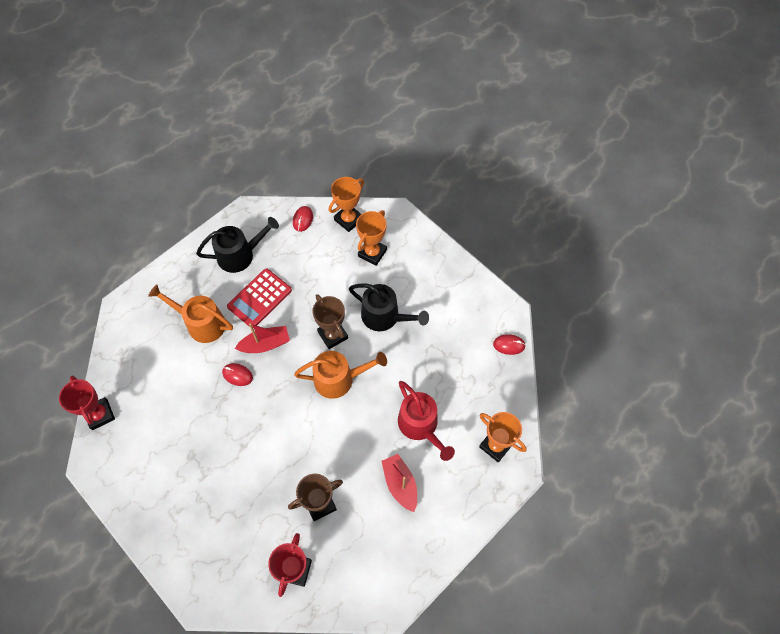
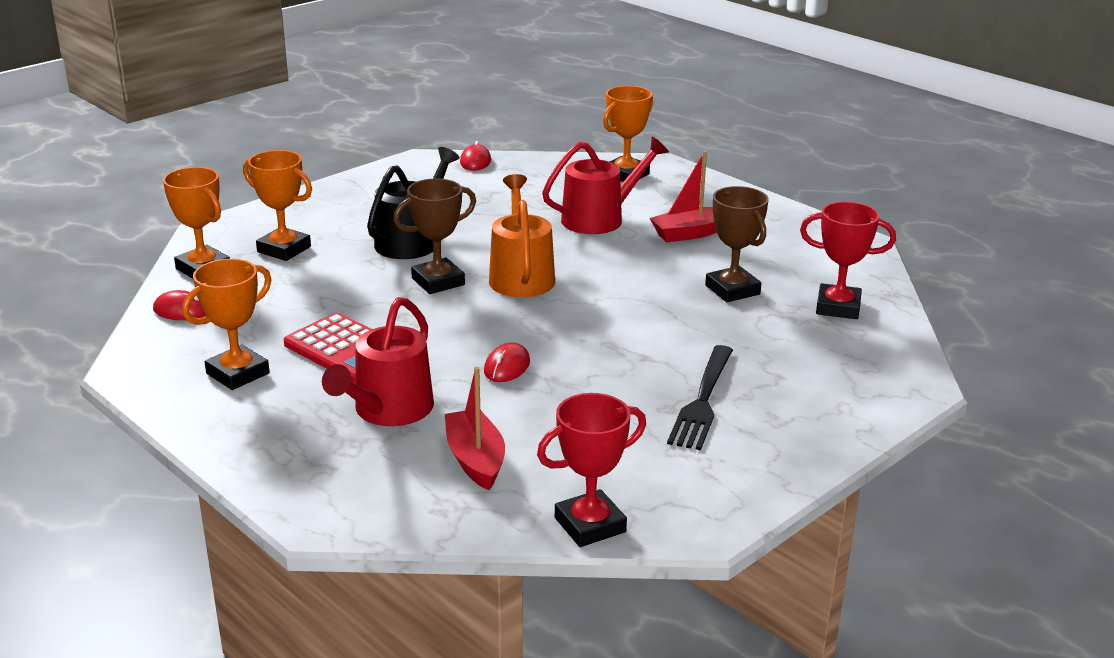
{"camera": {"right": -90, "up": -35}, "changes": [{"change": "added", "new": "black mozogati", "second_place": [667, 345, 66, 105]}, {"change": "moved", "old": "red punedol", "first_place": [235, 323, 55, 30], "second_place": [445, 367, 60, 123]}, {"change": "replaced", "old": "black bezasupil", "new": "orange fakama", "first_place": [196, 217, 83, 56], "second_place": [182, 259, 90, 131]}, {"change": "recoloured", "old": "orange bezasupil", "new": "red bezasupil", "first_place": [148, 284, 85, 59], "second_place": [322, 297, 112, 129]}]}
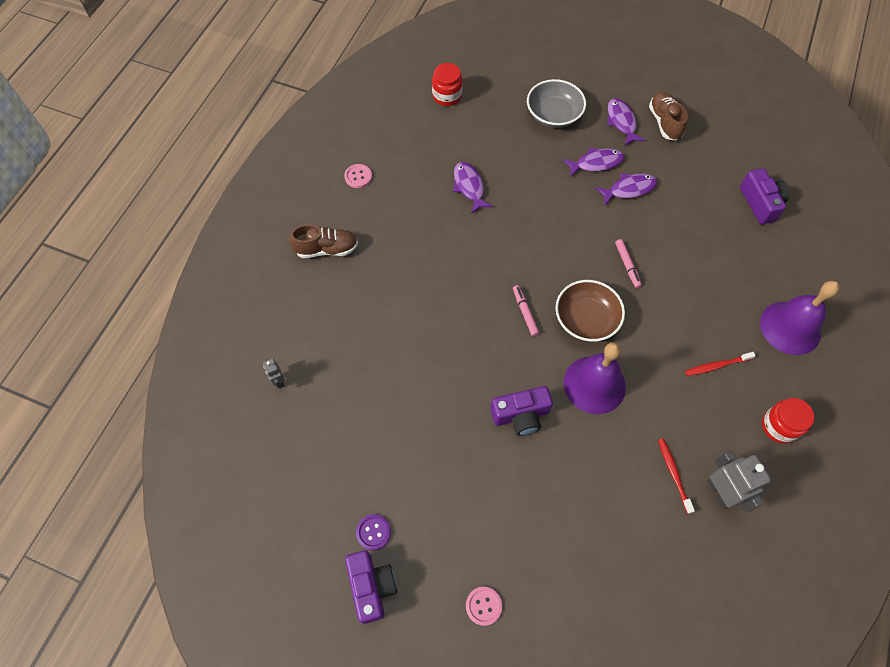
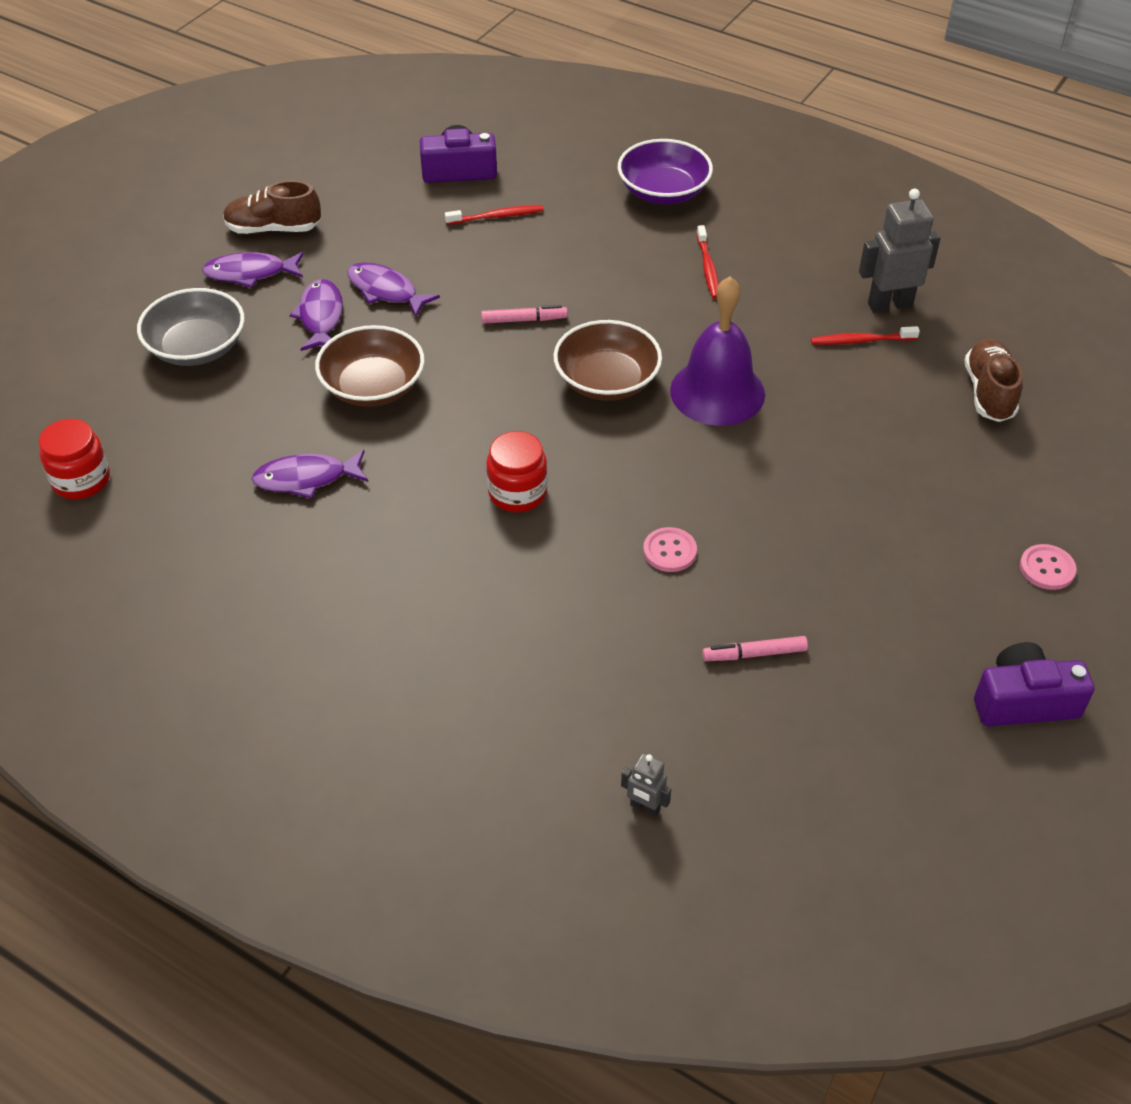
{"camera": {"right": -80, "up": -15}, "changes": [{"change": "removed", "old": "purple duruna", "first_place": [356, 514, 35, 36]}, {"change": "removed", "old": "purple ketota", "first_place": [490, 386, 63, 50]}, {"change": "added", "new": "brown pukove", "second_place": [315, 325, 110, 82]}, {"change": "added", "new": "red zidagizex", "second_place": [445, 205, 98, 20]}, {"change": "moved", "old": "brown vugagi", "first_place": [289, 225, 69, 33], "second_place": [965, 338, 58, 84]}, {"change": "moved", "old": "pink duruna", "first_place": [344, 164, 28, 24], "second_place": [643, 527, 54, 45]}, {"change": "moved", "old": "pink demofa", "first_place": [513, 285, 26, 51], "second_place": [702, 636, 106, 25]}, {"change": "moved", "old": "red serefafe", "first_place": [762, 398, 52, 46], "second_place": [486, 431, 61, 81]}, {"change": "replaced", "old": "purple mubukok", "new": "purple pukove", "first_place": [760, 281, 80, 74], "second_place": [618, 139, 95, 65]}, {"change": "turned", "old": "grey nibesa", "first_place": [263, 358, 22, 31], "second_place": [621, 753, 50, 64], "degrees": 45}, {"change": "turned", "old": "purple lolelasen", "first_place": [596, 173, 62, 33], "second_place": [347, 262, 93, 55], "degrees": -45}]}
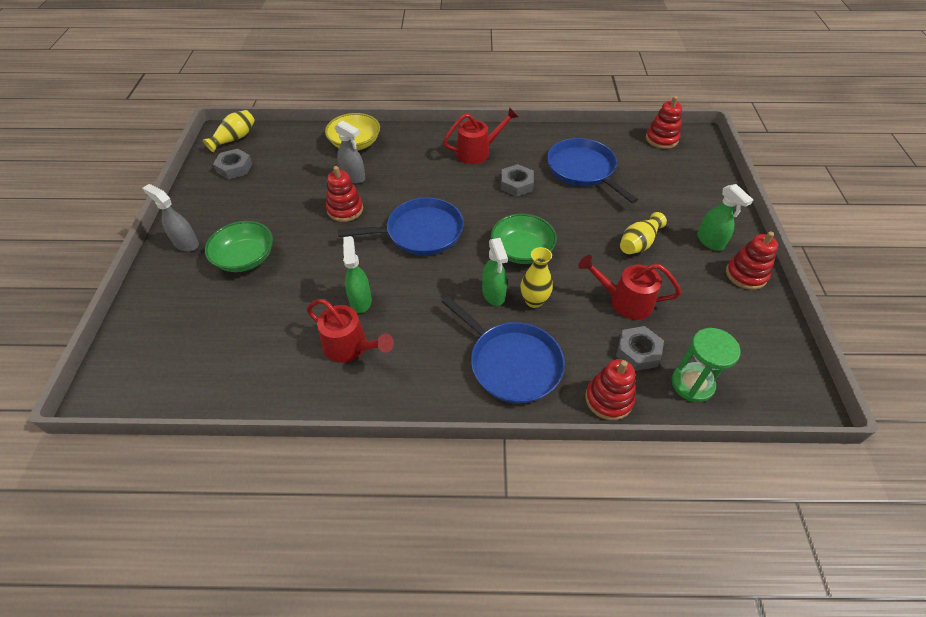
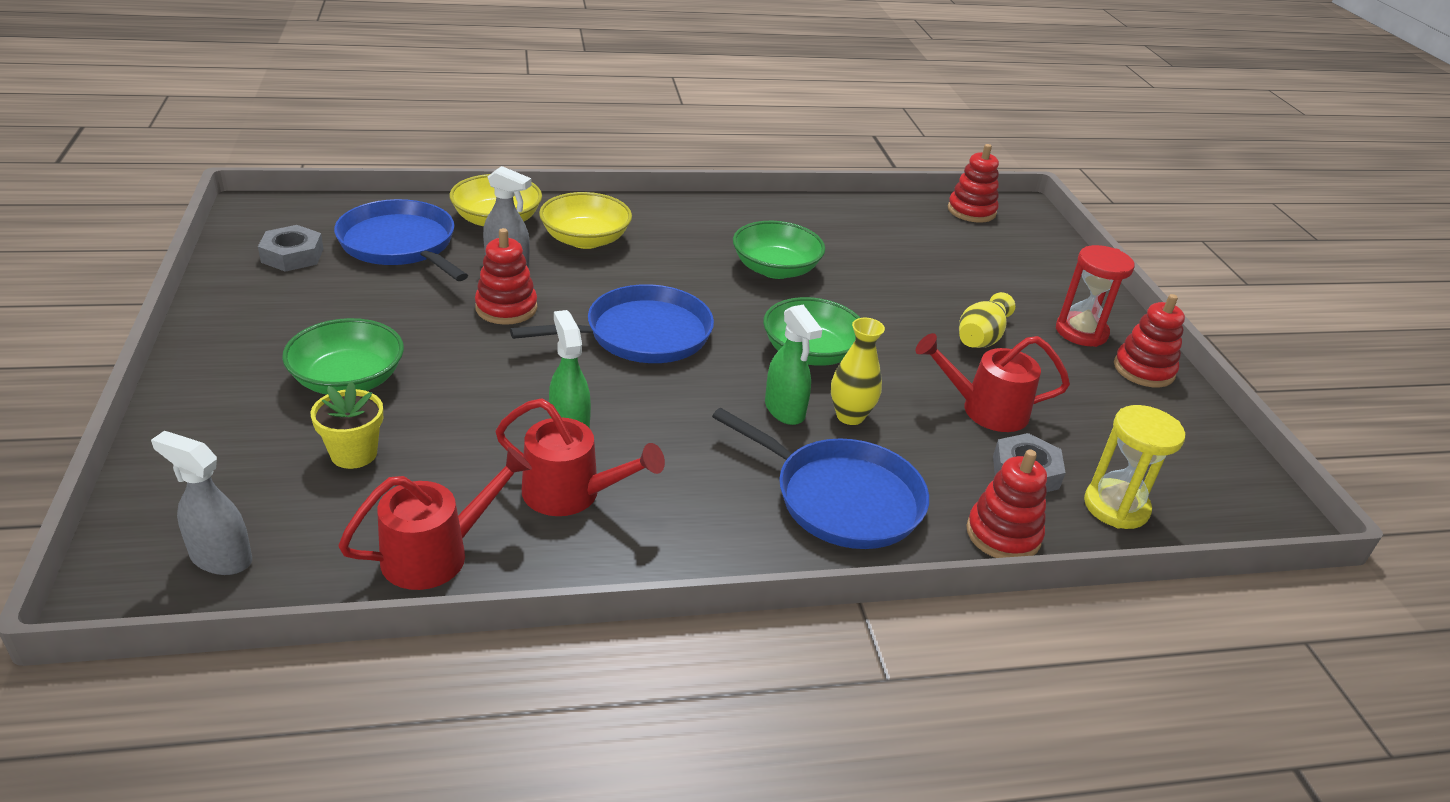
{"camera": {"right": -15, "up": -15}, "changes": [{"change": "removed", "old": "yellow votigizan", "first_place": [203, 110, 52, 43]}, {"change": "added", "new": "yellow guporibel", "second_place": [311, 382, 72, 87]}, {"change": "added", "new": "yellow pukove", "second_place": [539, 192, 93, 57]}, {"change": "moved", "old": "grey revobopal", "first_place": [142, 184, 57, 68], "second_place": [151, 431, 101, 144]}, {"change": "moved", "old": "red bezasupil", "first_place": [443, 107, 75, 57], "second_place": [338, 447, 194, 143]}, {"change": "moved", "old": "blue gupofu", "first_place": [547, 138, 91, 65], "second_place": [334, 199, 134, 82]}, {"change": "replaced", "old": "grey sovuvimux", "new": "green pukove", "first_place": [501, 164, 33, 33], "second_place": [733, 221, 92, 58]}, {"change": "replaced", "old": "green revobopal", "new": "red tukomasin", "first_place": [697, 184, 56, 67], "second_place": [1056, 245, 79, 102]}, {"change": "recoloured", "old": "green tukomasin", "new": "yellow tukomasin", "first_place": [672, 328, 68, 74], "second_place": [1084, 405, 101, 124]}]}
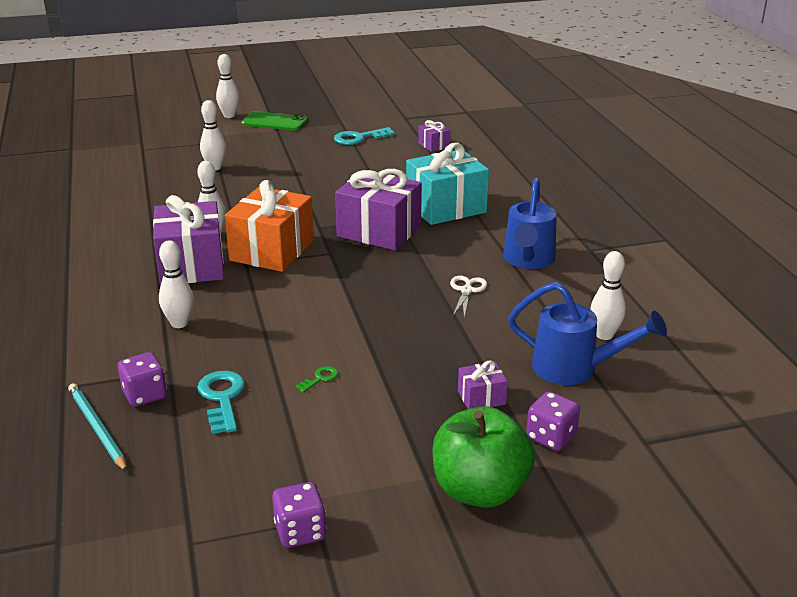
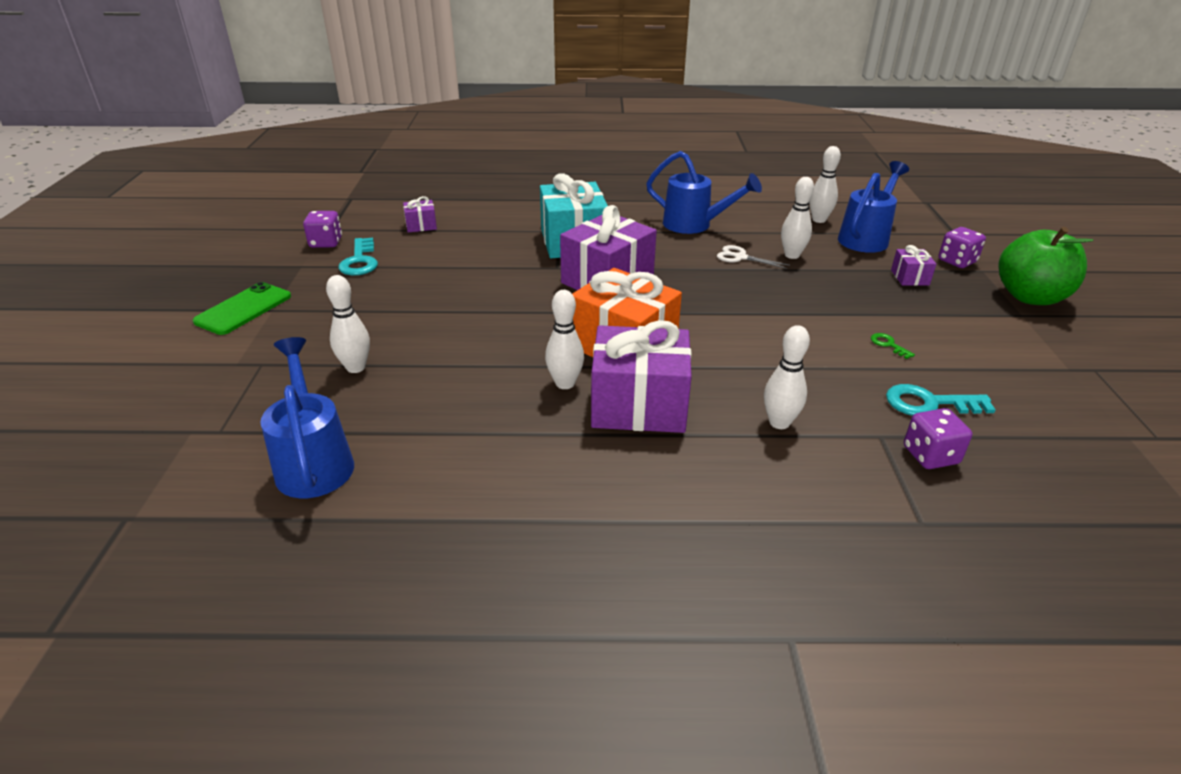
{"camera": {"right": -75, "up": 5}, "changes": [{"change": "removed", "old": "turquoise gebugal", "first_place": [68, 383, 60, 89]}, {"change": "added", "new": "blue bezasupil", "second_place": [260, 337, 94, 161]}, {"change": "moved", "old": "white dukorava", "first_place": [216, 54, 23, 64], "second_place": [781, 177, 33, 82]}, {"change": "moved", "old": "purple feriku", "first_place": [272, 482, 54, 66], "second_place": [303, 211, 39, 37]}]}
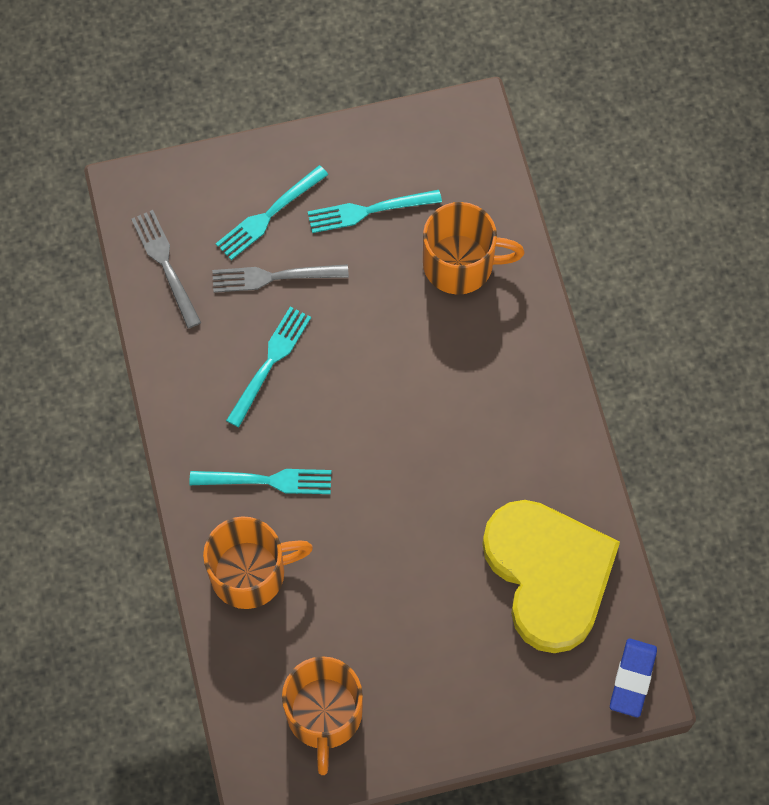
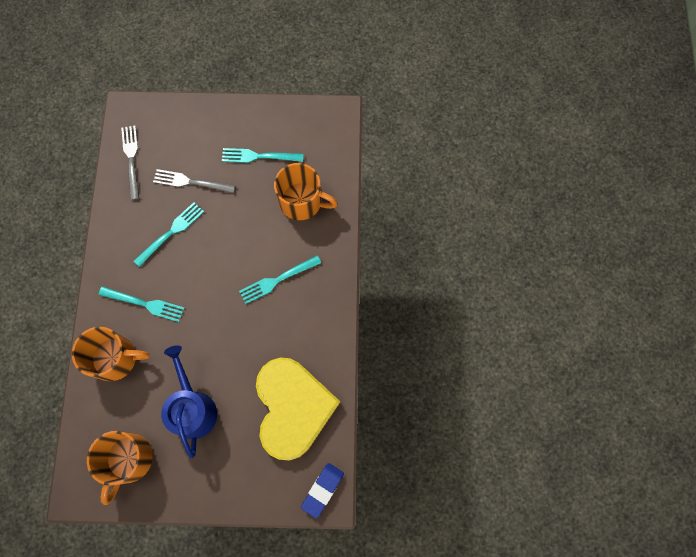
{"camera": {"right": 15, "up": 5}, "changes": [{"change": "added", "new": "blue bezasupil", "second_place": [161, 345, 56, 113]}, {"change": "moved", "old": "turquoise mozogati", "first_place": [216, 165, 112, 95], "second_place": [239, 255, 82, 49]}]}
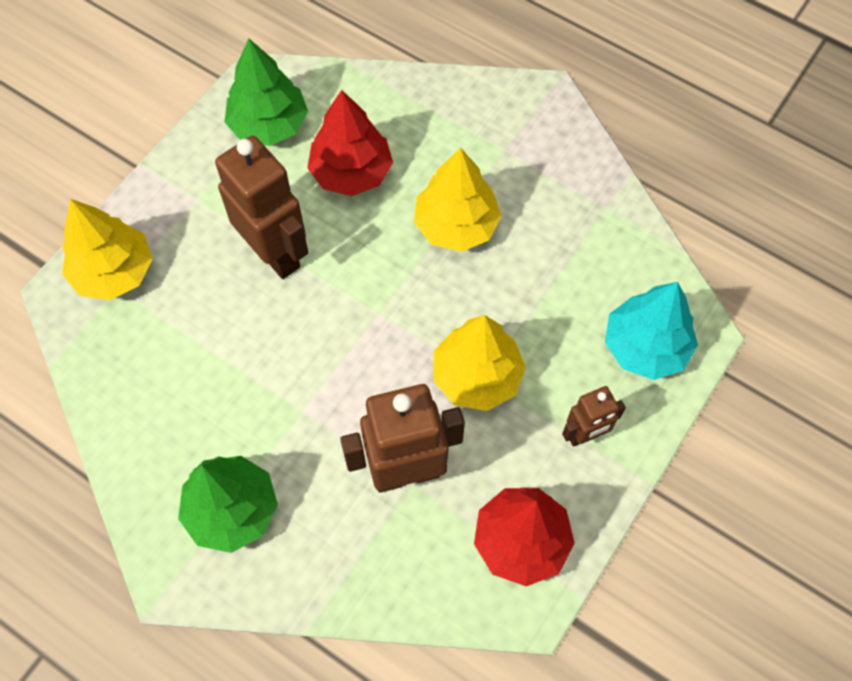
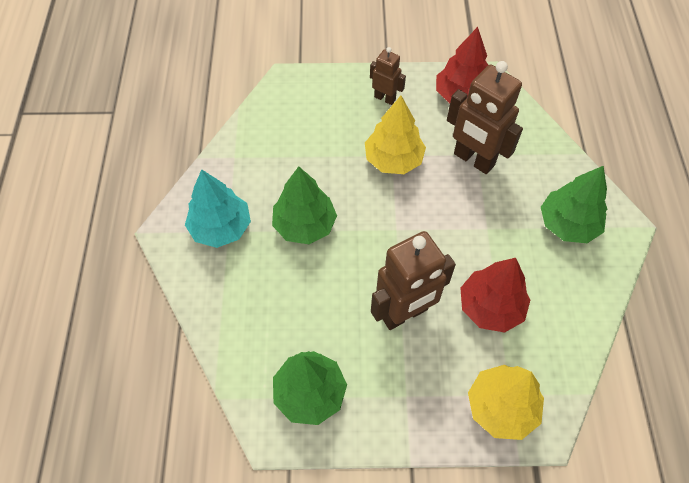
{"camera": {"right": -125, "up": -5}, "changes": [{"change": "moved", "old": "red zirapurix", "first_place": [307, 90, 86, 106], "second_place": [460, 258, 70, 75]}, {"change": "moved", "old": "turquoise zirapurix", "first_place": [605, 282, 93, 98], "second_place": [185, 169, 66, 79]}, {"change": "recoloured", "old": "yellow zirapurix", "new": "green zirapurix", "first_place": [414, 148, 87, 104], "second_place": [272, 166, 65, 78]}, {"change": "turned", "old": "brown nibesa", "first_place": [215, 136, 93, 143], "second_place": [371, 231, 85, 99], "degrees": -135}]}
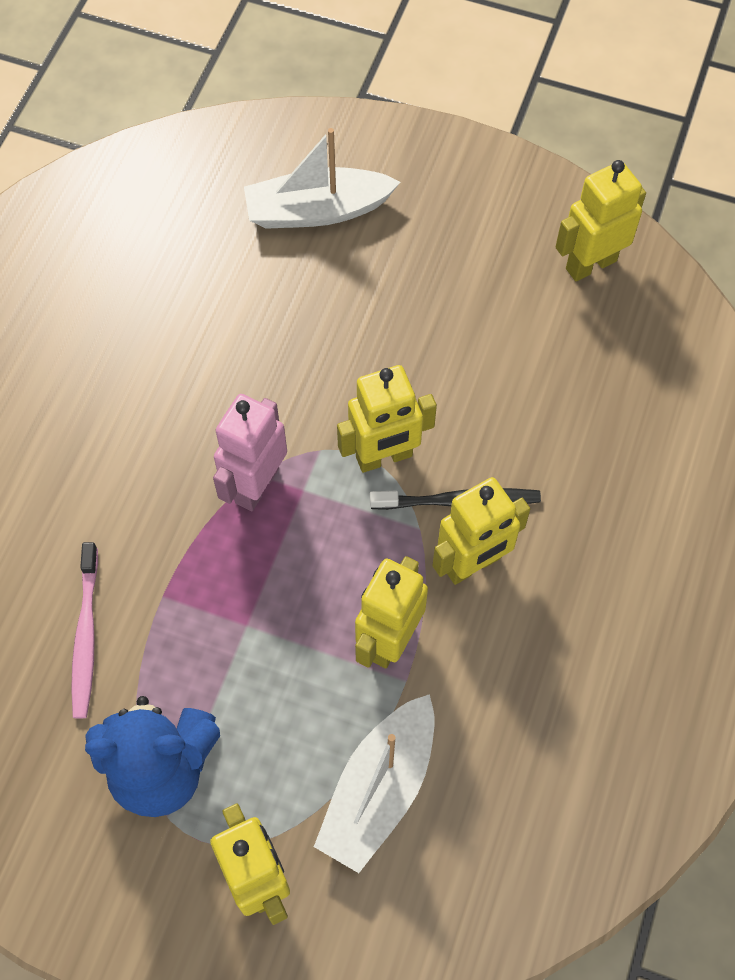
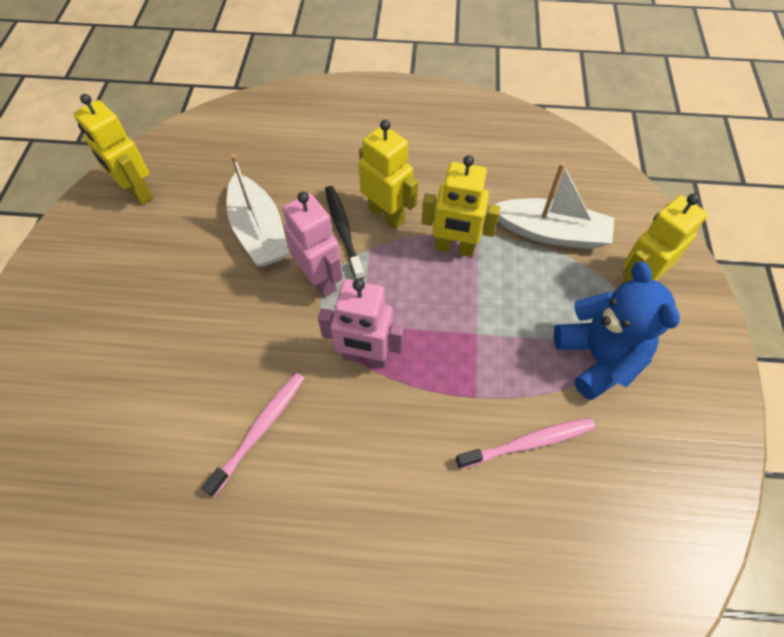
{"camera": {"right": -105, "up": -5}, "changes": [{"change": "added", "new": "pink zidagizex", "second_place": [202, 373, 103, 124]}, {"change": "moved", "old": "white punedol", "first_place": [244, 128, 156, 101], "second_place": [226, 154, 63, 113]}, {"change": "recoloured", "old": "yellow nibesa", "new": "pink nibesa", "first_place": [337, 365, 100, 108], "second_place": [283, 192, 59, 105]}]}
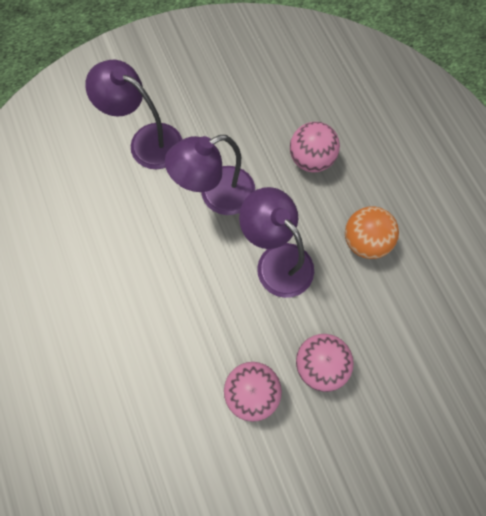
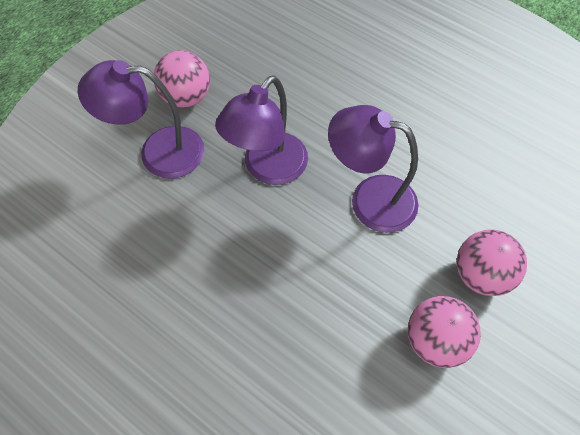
{"camera": {"right": -30, "up": -10}, "changes": [{"change": "removed", "old": "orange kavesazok", "first_place": [345, 206, 54, 53]}, {"change": "moved", "old": "pink kavesazok", "first_place": [290, 122, 50, 50], "second_place": [154, 50, 56, 58]}]}
